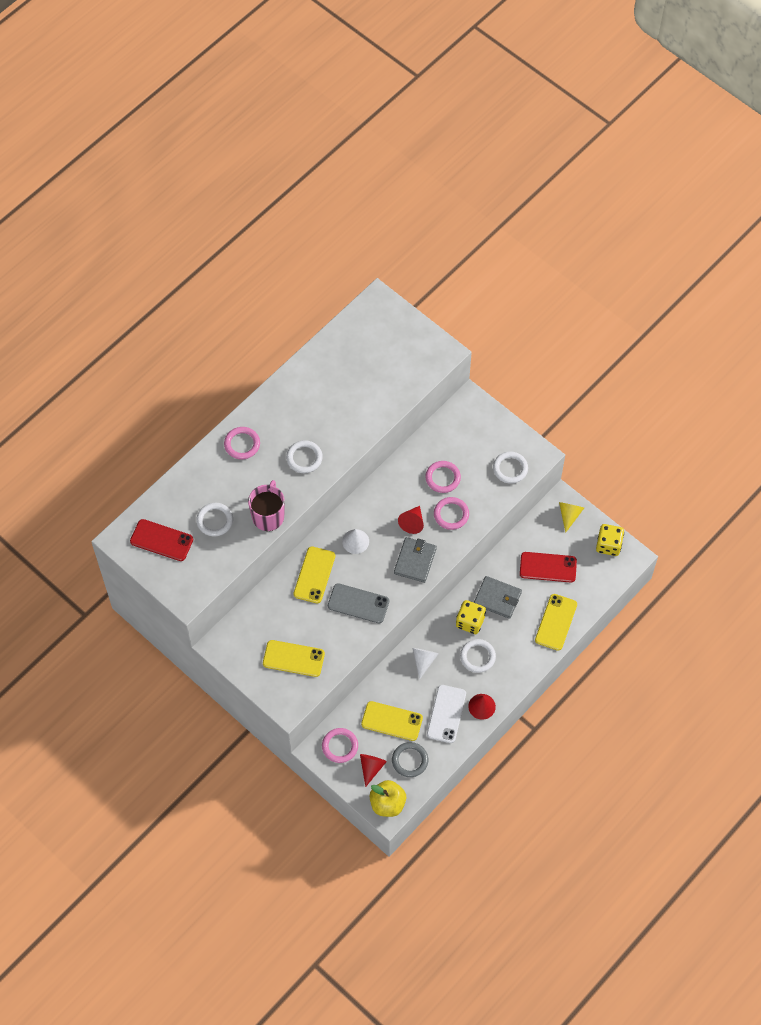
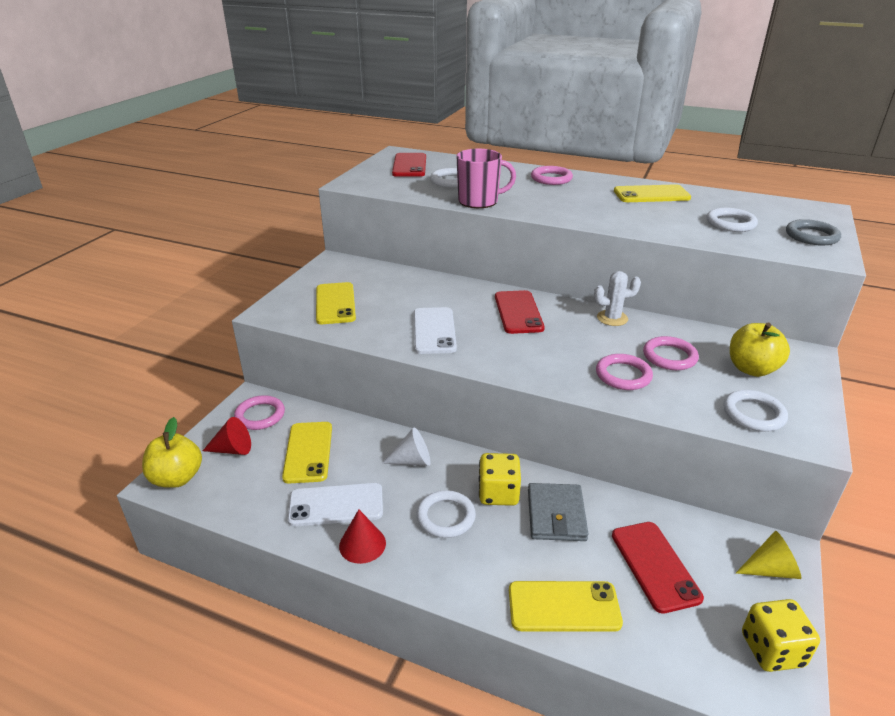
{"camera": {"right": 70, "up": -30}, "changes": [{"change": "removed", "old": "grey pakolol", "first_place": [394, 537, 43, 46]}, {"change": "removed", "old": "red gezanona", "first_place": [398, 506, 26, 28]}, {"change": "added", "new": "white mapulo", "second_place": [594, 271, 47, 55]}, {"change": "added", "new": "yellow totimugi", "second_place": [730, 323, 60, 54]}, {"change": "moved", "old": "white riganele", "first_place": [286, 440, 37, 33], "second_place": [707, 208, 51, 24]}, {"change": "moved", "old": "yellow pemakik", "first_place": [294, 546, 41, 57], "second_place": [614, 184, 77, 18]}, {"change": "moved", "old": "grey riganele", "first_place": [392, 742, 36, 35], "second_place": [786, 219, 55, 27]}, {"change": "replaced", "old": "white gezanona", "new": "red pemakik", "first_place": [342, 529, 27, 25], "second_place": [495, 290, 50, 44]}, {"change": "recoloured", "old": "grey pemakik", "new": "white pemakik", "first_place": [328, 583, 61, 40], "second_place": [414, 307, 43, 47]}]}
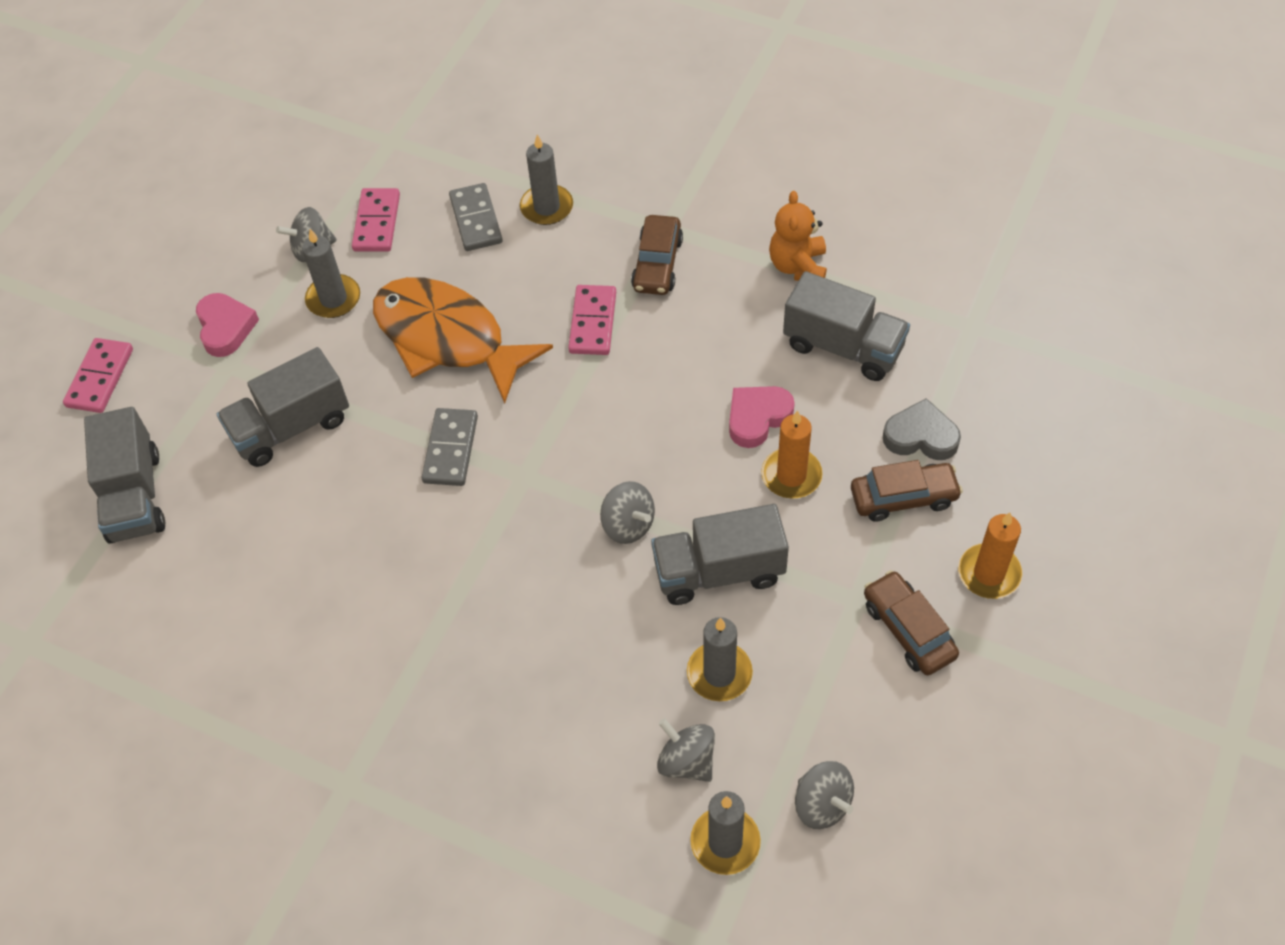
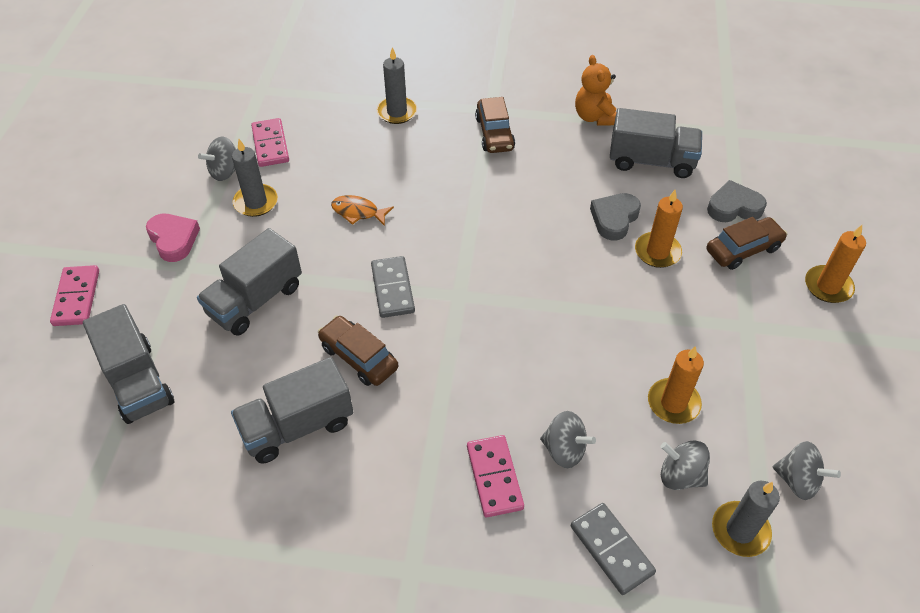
{"camera": {"right": -20, "up": -5}, "changes": [{"change": "moved", "old": "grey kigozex", "first_place": [449, 183, 53, 68], "second_place": [571, 503, 85, 92]}, {"change": "moved", "old": "pink kigozex", "first_place": [568, 285, 48, 70], "second_place": [467, 435, 57, 82]}, {"change": "moved", "old": "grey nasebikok", "first_place": [600, 481, 55, 63], "second_place": [540, 411, 56, 57]}, {"change": "moved", "old": "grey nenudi", "first_place": [651, 504, 138, 101], "second_place": [231, 357, 122, 107]}, {"change": "moved", "old": "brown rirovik", "first_place": [864, 570, 95, 105], "second_place": [318, 316, 80, 70]}, {"change": "recoloured", "old": "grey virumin", "new": "orange virumin", "first_place": [687, 617, 66, 84], "second_place": [648, 346, 56, 78]}, {"change": "recoloured", "old": "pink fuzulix", "new": "grey fuzulix", "first_place": [729, 386, 66, 62], "second_place": [590, 193, 51, 48]}, {"change": "resized", "old": "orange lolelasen", "first_place": [373, 277, 180, 127], "second_place": [331, 195, 63, 31], "factor": 0.41}]}
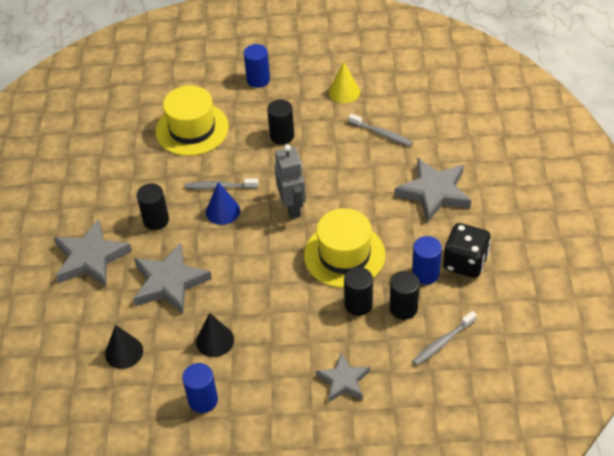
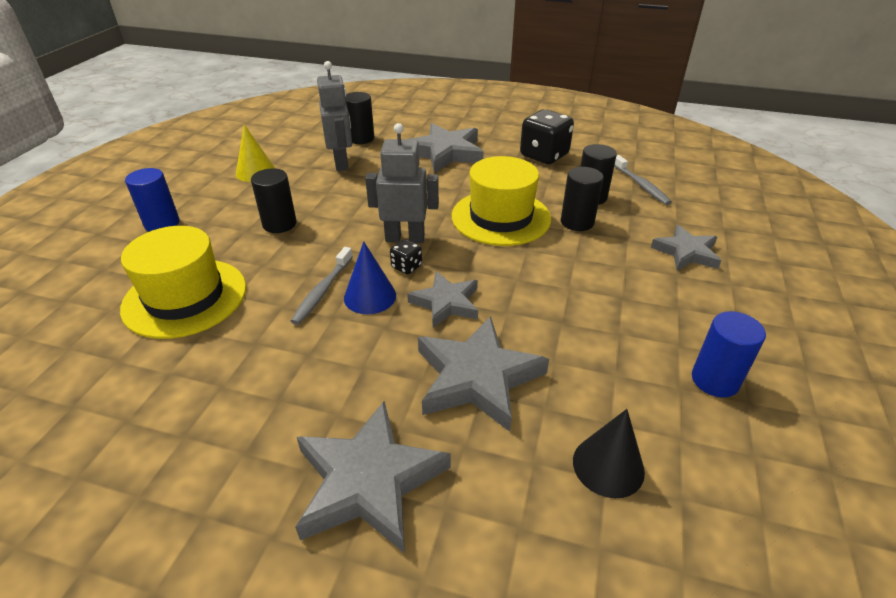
{"camera": {"right": -75, "up": -10}, "changes": [{"change": "removed", "old": "black gezanona", "first_place": [196, 313, 38, 44]}, {"change": "removed", "old": "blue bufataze", "first_place": [412, 236, 30, 48]}, {"change": "added", "new": "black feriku", "second_place": [390, 239, 32, 35]}, {"change": "added", "new": "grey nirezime", "second_place": [407, 271, 71, 57]}, {"change": "moved", "old": "black bufataze", "first_place": [137, 184, 32, 46], "second_place": [345, 92, 29, 52]}, {"change": "replaced", "old": "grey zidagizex", "new": "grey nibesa", "first_place": [348, 114, 65, 33], "second_place": [317, 61, 35, 110]}]}
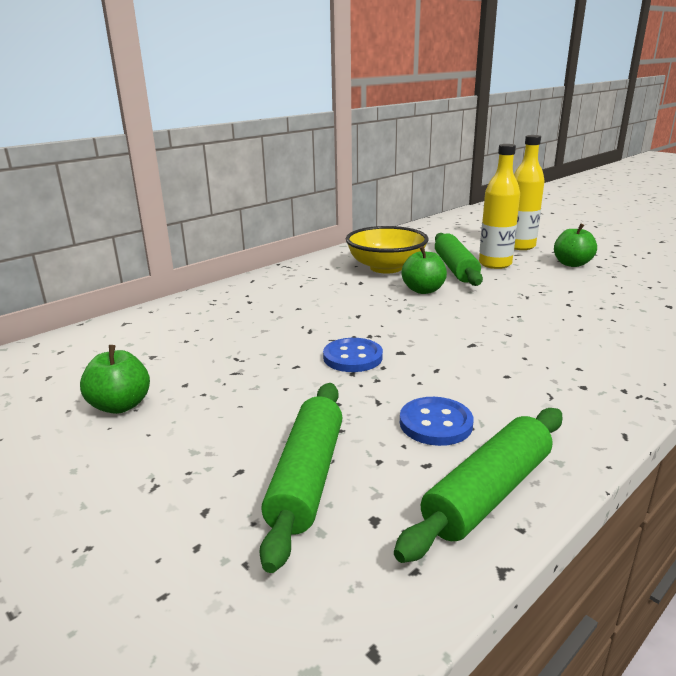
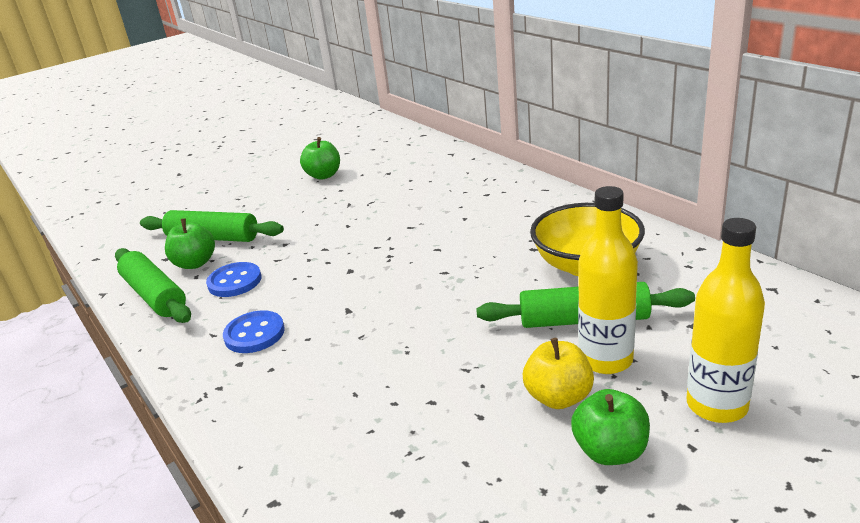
{"camera": {"right": 100, "up": 5}, "changes": [{"change": "added", "new": "yellow totimugi", "second_place": [523, 338, 71, 71]}, {"change": "moved", "old": "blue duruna", "first_place": [323, 338, 60, 34], "second_place": [223, 310, 62, 43]}, {"change": "moved", "old": "green totimugi", "first_place": [402, 246, 45, 48], "second_place": [165, 219, 50, 50]}]}
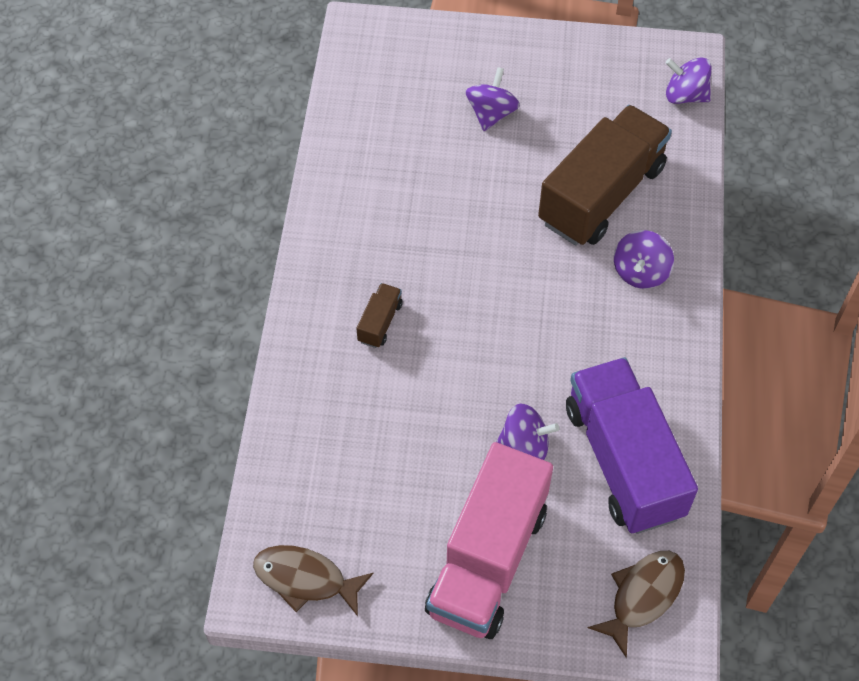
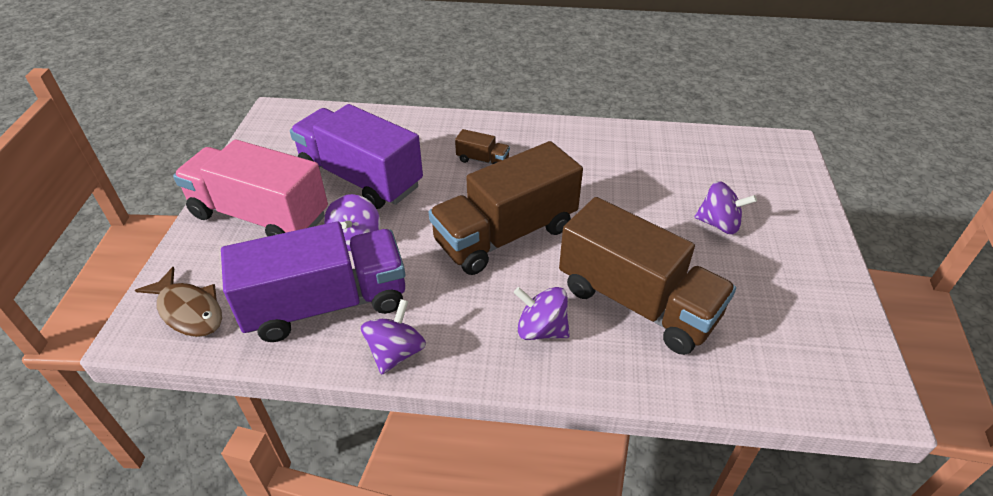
{"camera": {"right": 90, "up": -15}, "changes": [{"change": "removed", "old": "brown lolelasen", "first_place": [253, 545, 120, 71]}, {"change": "added", "new": "purple nenudi", "second_place": [290, 104, 133, 105]}, {"change": "added", "new": "brown nenudi", "second_place": [429, 141, 154, 134]}, {"change": "moved", "old": "purple nasebikok", "first_place": [666, 57, 45, 47], "second_place": [361, 299, 65, 76]}]}
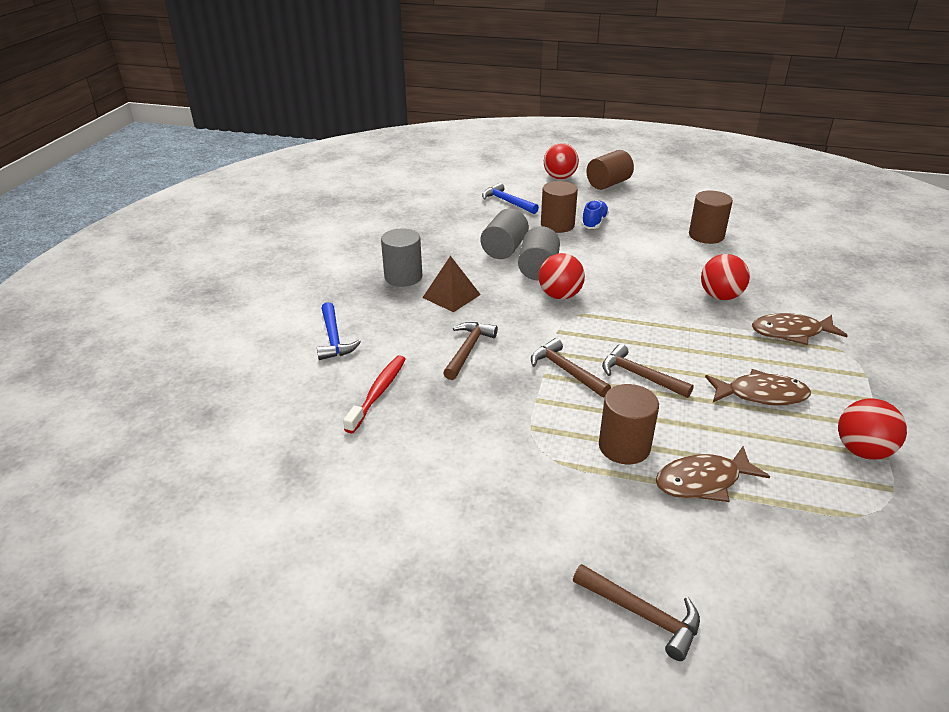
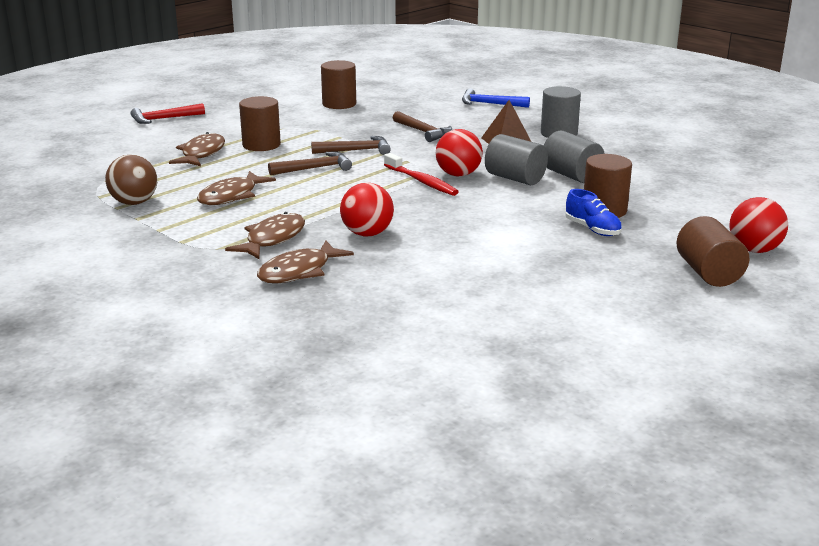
{"camera": {"right": 120, "up": -10}, "changes": [{"change": "removed", "old": "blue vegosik", "first_place": [482, 183, 57, 31]}, {"change": "added", "new": "brown lolelasen", "second_place": [257, 240, 97, 43]}, {"change": "moved", "old": "red zidagizex", "first_place": [343, 355, 63, 78], "second_place": [384, 153, 75, 43]}, {"change": "moved", "old": "brown bufataze", "first_place": [689, 191, 44, 53], "second_place": [321, 60, 35, 49]}, {"change": "recoloured", "old": "brown vegosik", "new": "red vegosik", "first_place": [573, 564, 127, 97], "second_place": [131, 103, 74, 21]}, {"change": "recoloured", "old": "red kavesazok", "new": "brown kavesazok", "first_place": [838, 398, 69, 62], "second_place": [105, 155, 52, 50]}]}
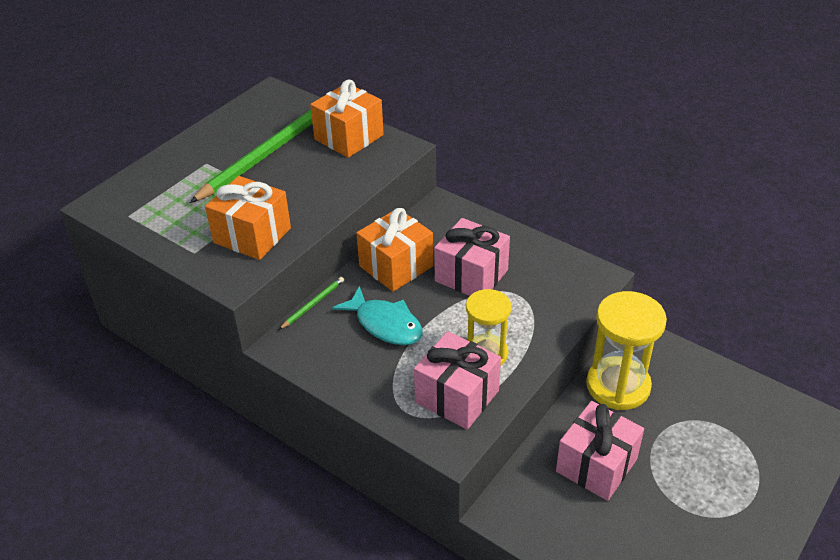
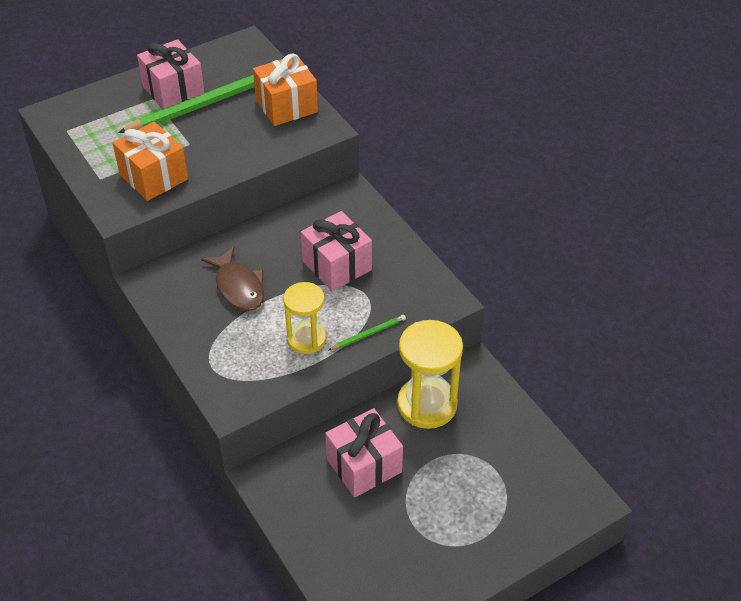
{"camera": {"right": 20, "up": 5}, "changes": [{"change": "removed", "old": "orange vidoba", "first_place": [356, 208, 77, 84]}, {"change": "moved", "old": "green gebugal", "first_place": [279, 277, 65, 53], "second_place": [329, 315, 77, 35]}, {"change": "moved", "old": "pink vidoba", "first_place": [414, 331, 87, 99], "second_place": [137, 39, 68, 70]}, {"change": "recoloured", "old": "turquoise lolelasen", "new": "brown lolelasen", "first_place": [332, 286, 91, 59], "second_place": [201, 246, 63, 65]}]}
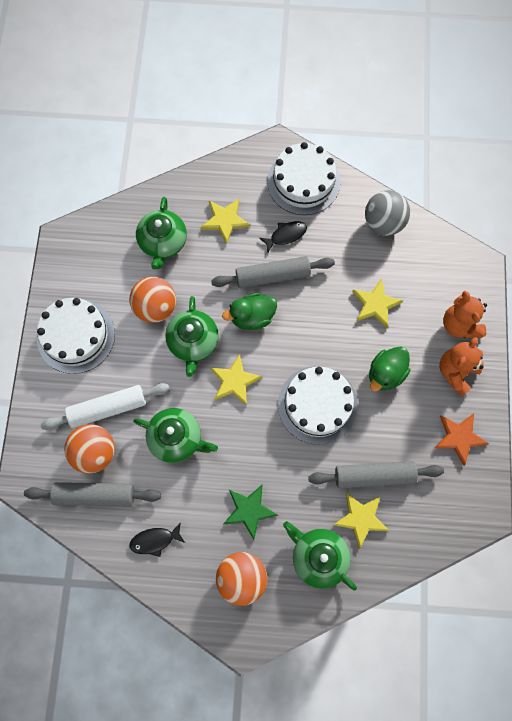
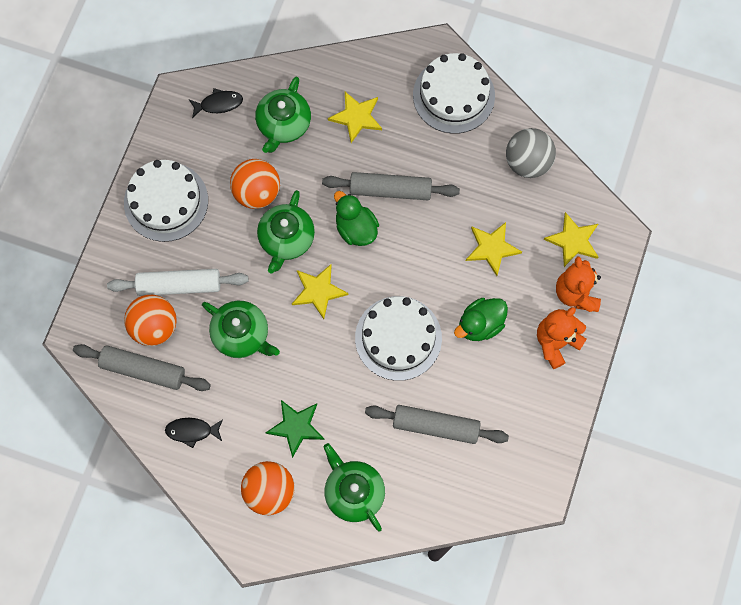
{"camera": {"right": 15, "up": 0}, "changes": [{"change": "removed", "old": "orange nirezime", "first_place": [435, 413, 54, 53]}, {"change": "moved", "old": "black lolelasen", "first_place": [259, 221, 48, 31], "second_place": [189, 88, 54, 30]}, {"change": "moved", "old": "yellow nirezime", "first_place": [334, 493, 55, 56], "second_place": [544, 212, 54, 55]}, {"change": "turned", "old": "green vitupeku", "first_place": [222, 293, 55, 37], "second_place": [334, 191, 45, 55], "degrees": 60}]}
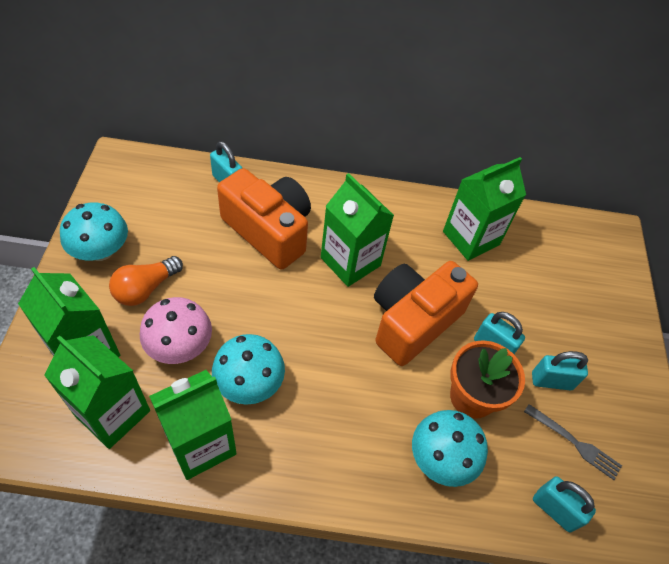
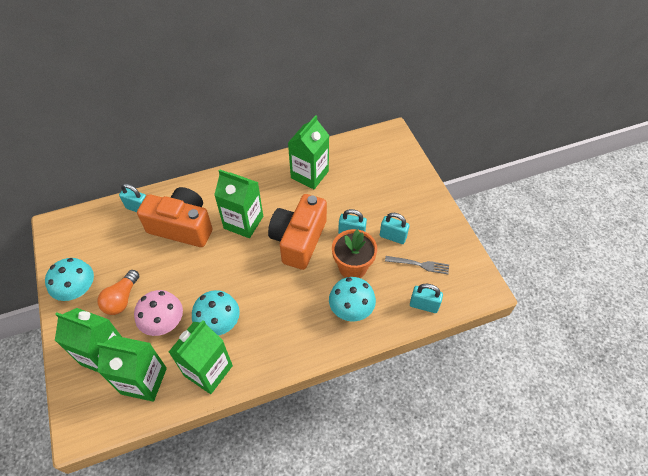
{"camera": {"right": -20, "up": 0}, "changes": [{"change": "turned", "old": "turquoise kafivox", "first_place": [532, 351, 56, 39], "second_place": [380, 213, 29, 31], "degrees": 45}]}
